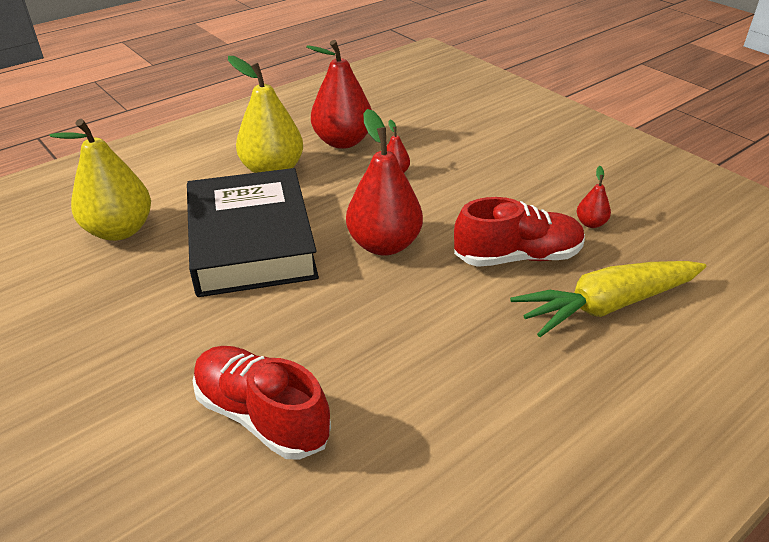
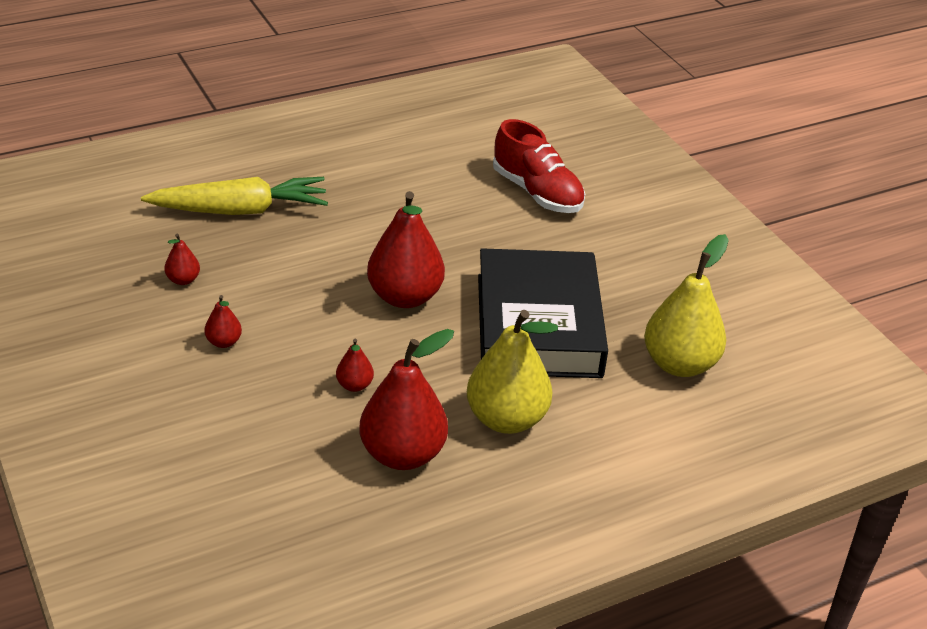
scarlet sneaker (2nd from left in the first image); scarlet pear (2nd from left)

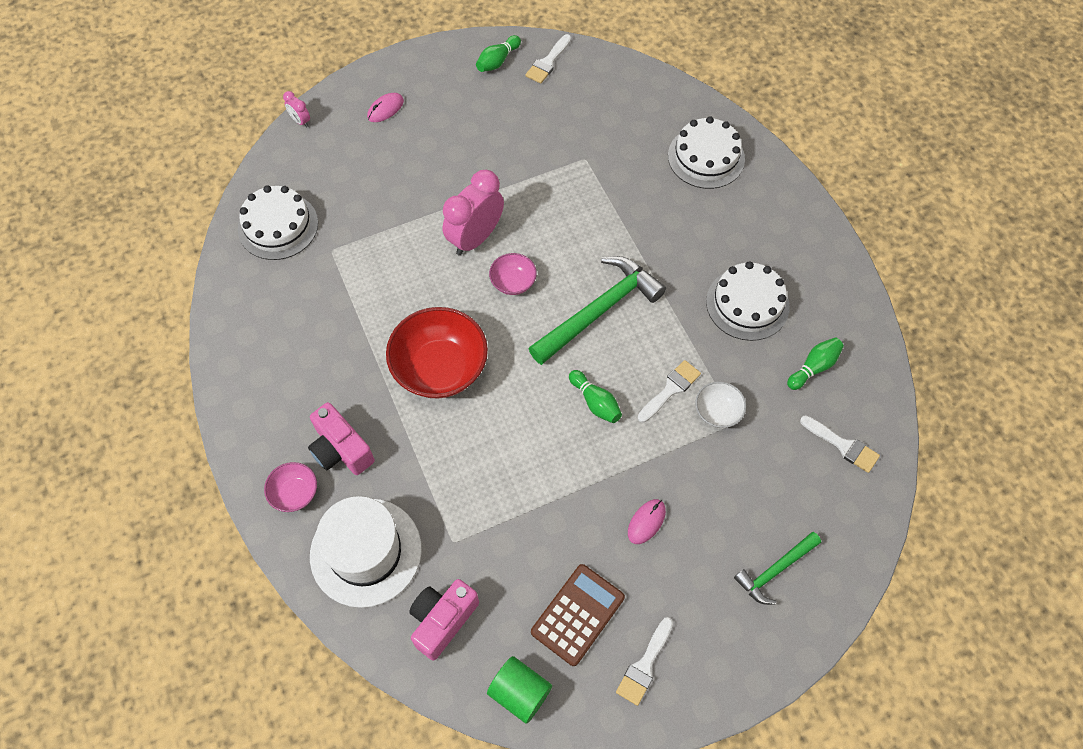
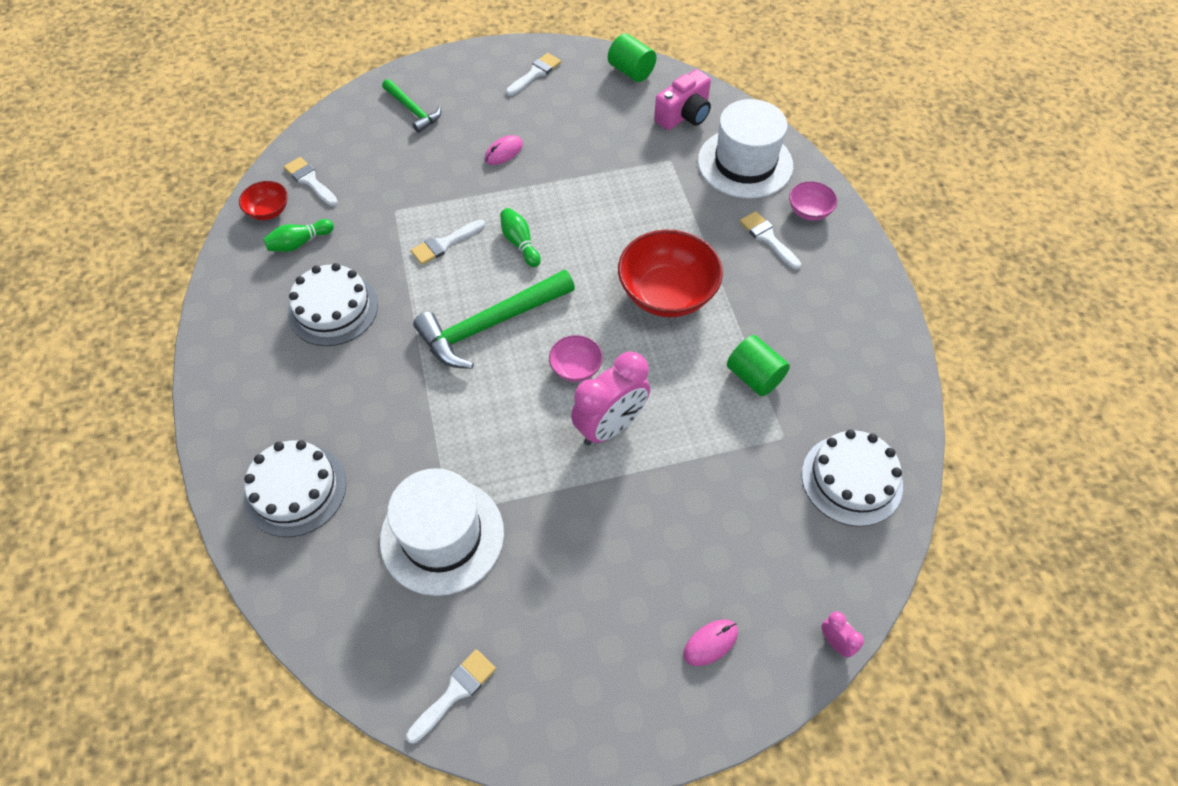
green skittle (1st from left in the first image); snow-white deep dish; snow-white brush (5th from left); green claw hammer (1st from left); brown calculator; scarlet deep dish (1st from left); green solid cylinder (2nd from left); snow-white tall hat (1st from left)

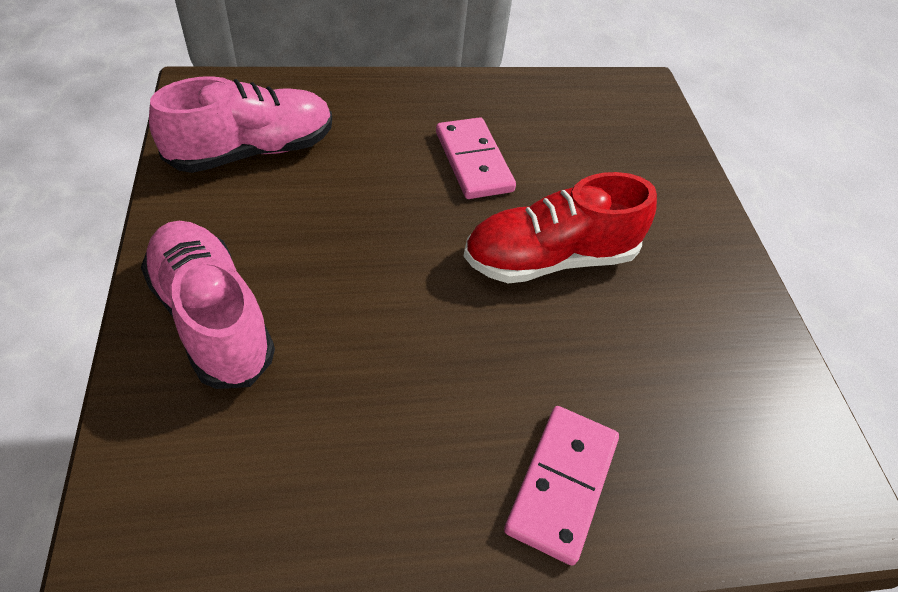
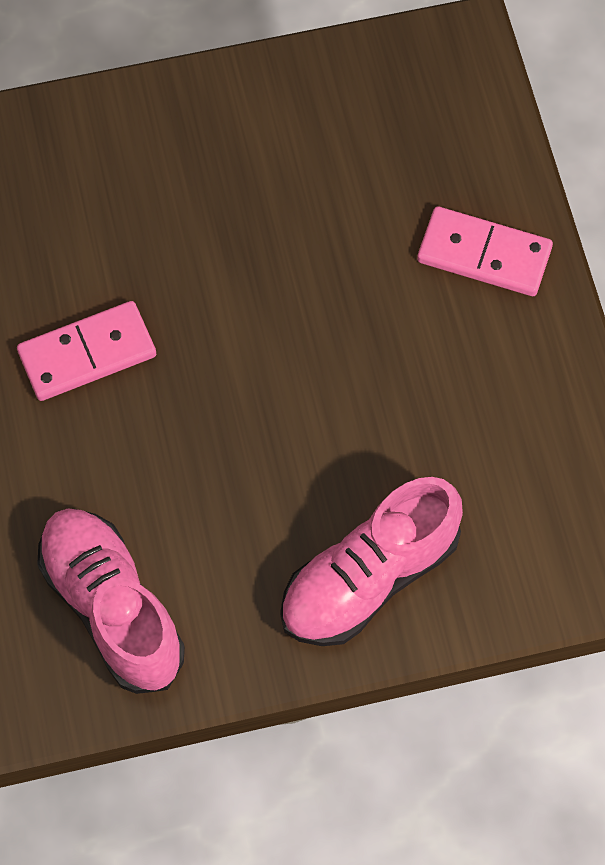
scarlet sneaker

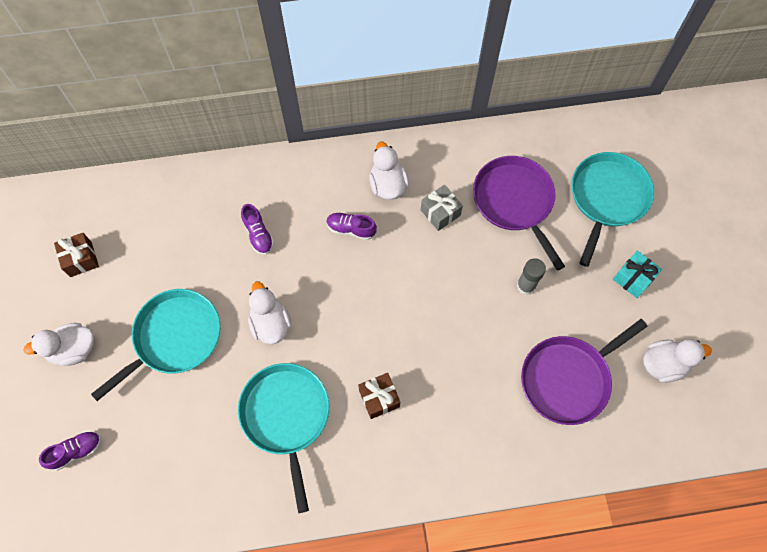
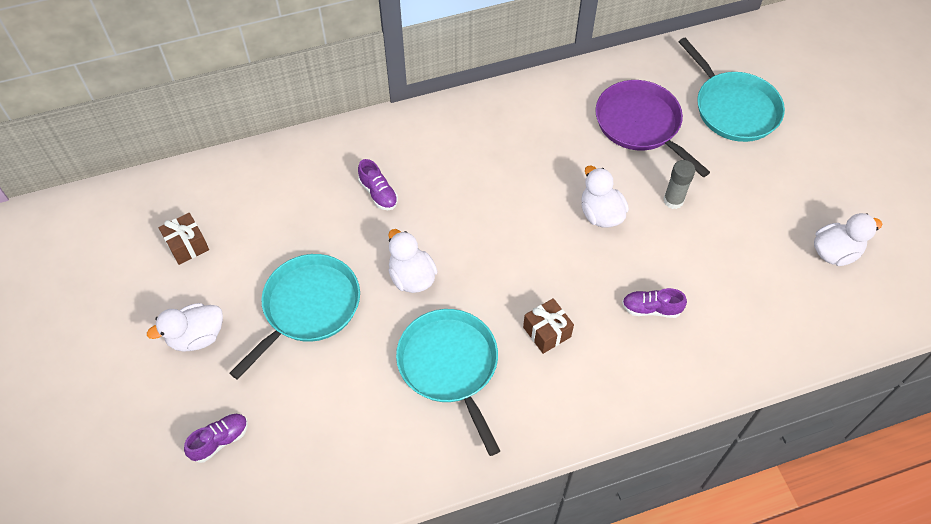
snow-white duck (3rd from left); teal frying pan (3rd from left); ash-grey present; purple sneaker (3rd from left); teal present; purple frying pan (2nd from left in the first image)

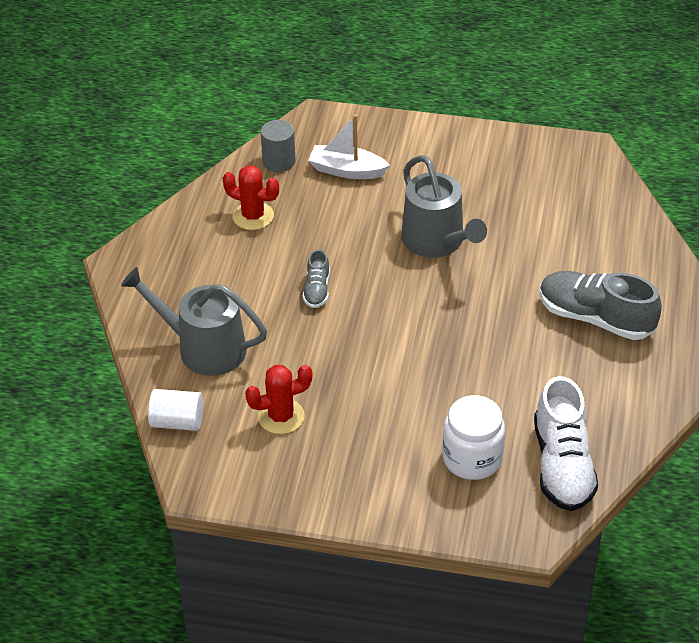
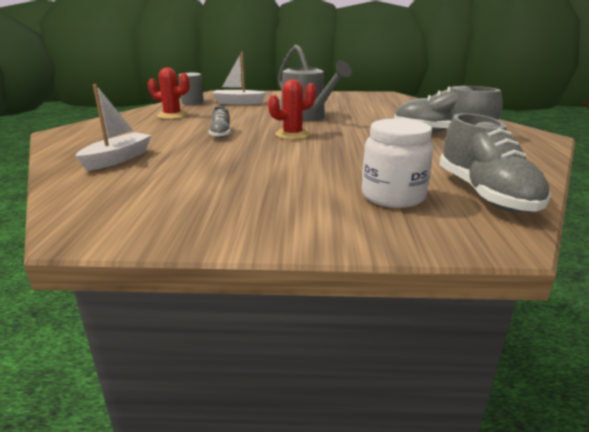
snow-white toy boat (1st from left); scarlet cactus (2nd from left); ash-grey sneaker (3rd from left); snow-white solid cylinder

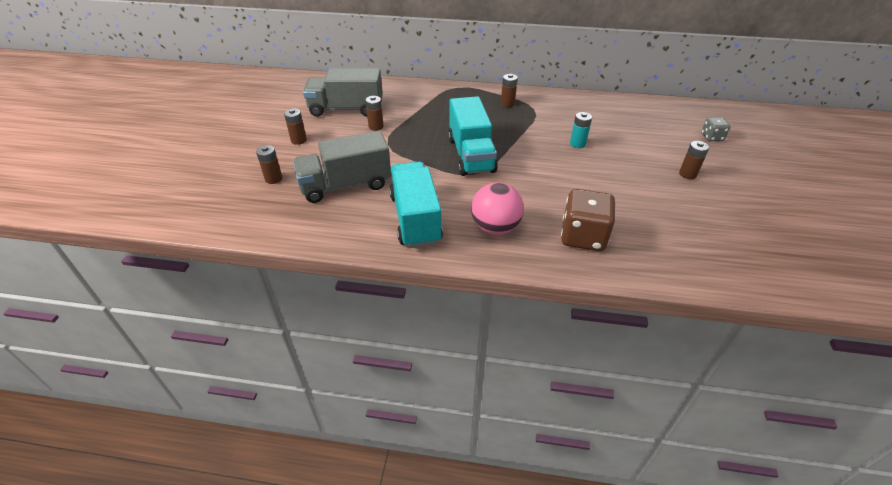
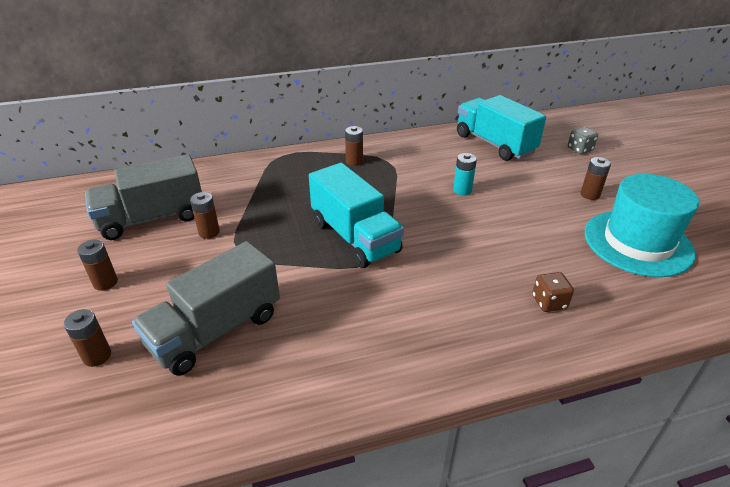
teal truck (2nd from left); rosy play ball; brown dice; teal tall hat

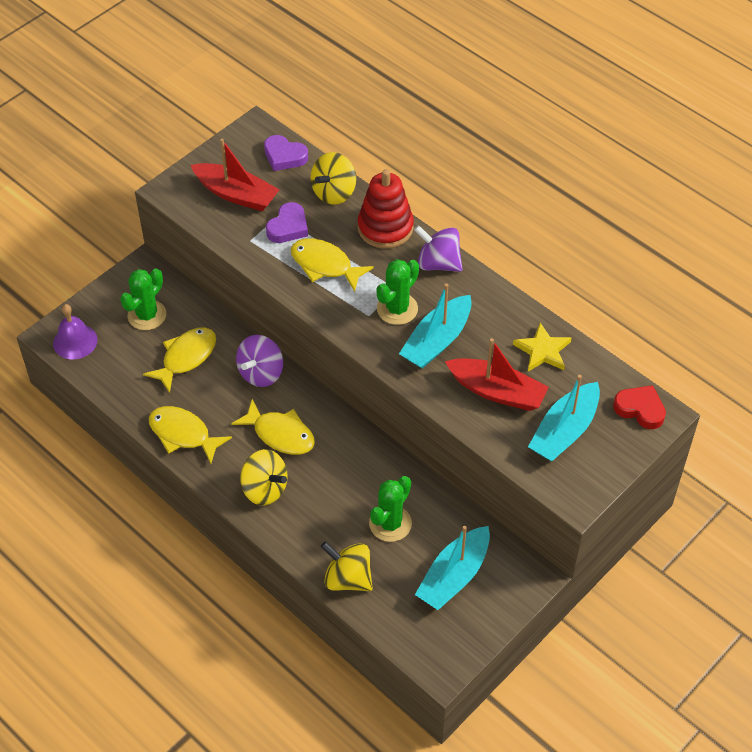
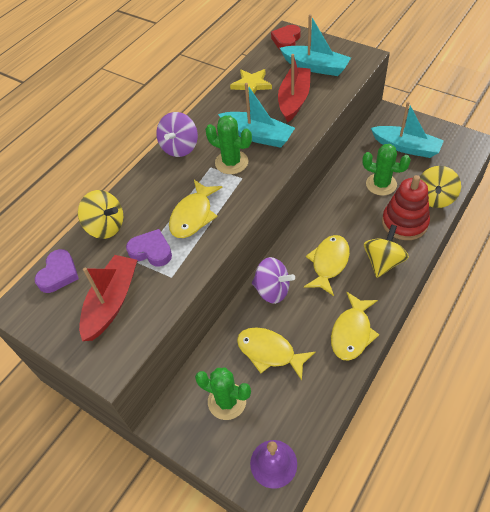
scarlet stacking toy

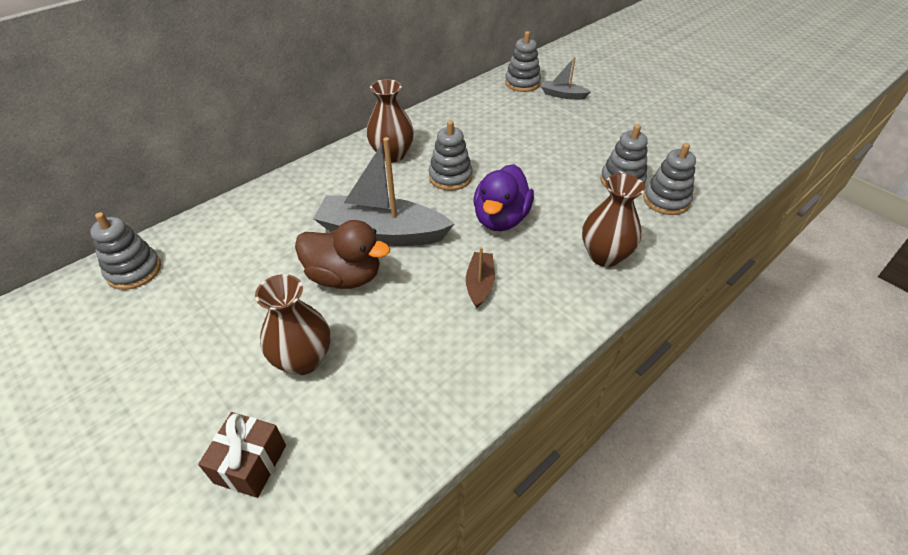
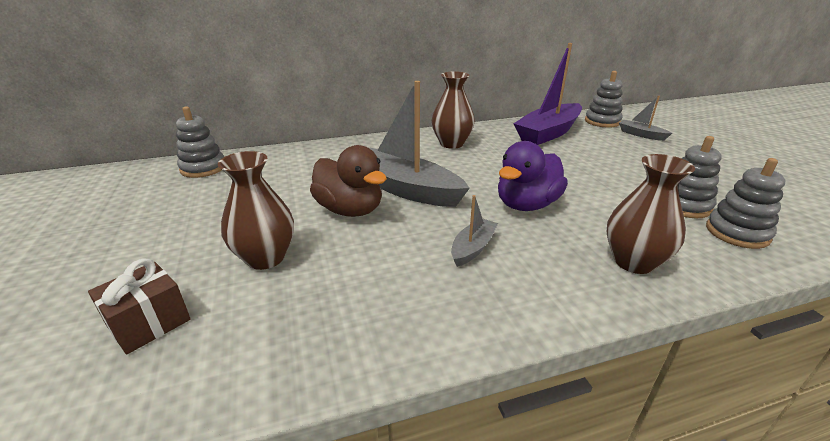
ash-grey stacking toy (2nd from left in the first image); ash-grey toy boat (2nd from left); purple toy boat

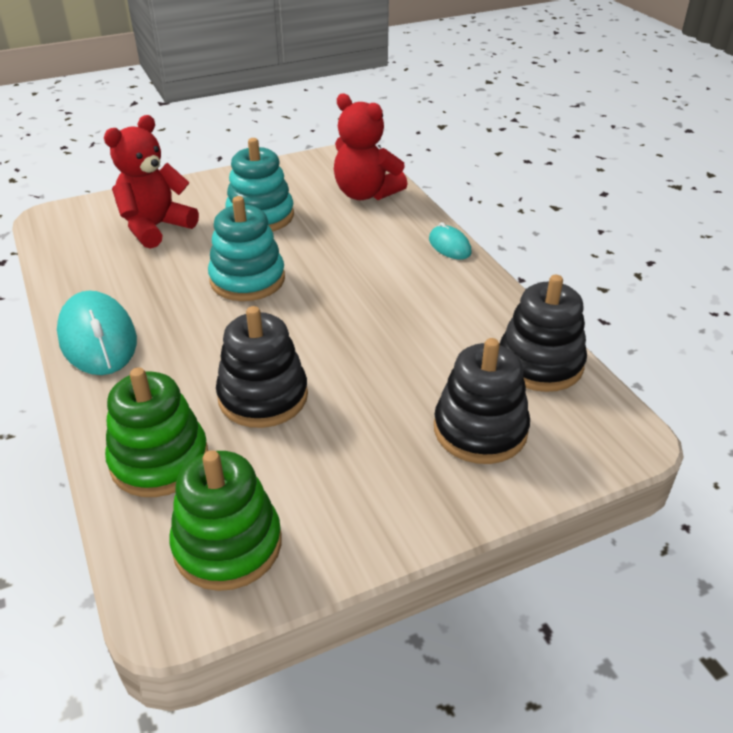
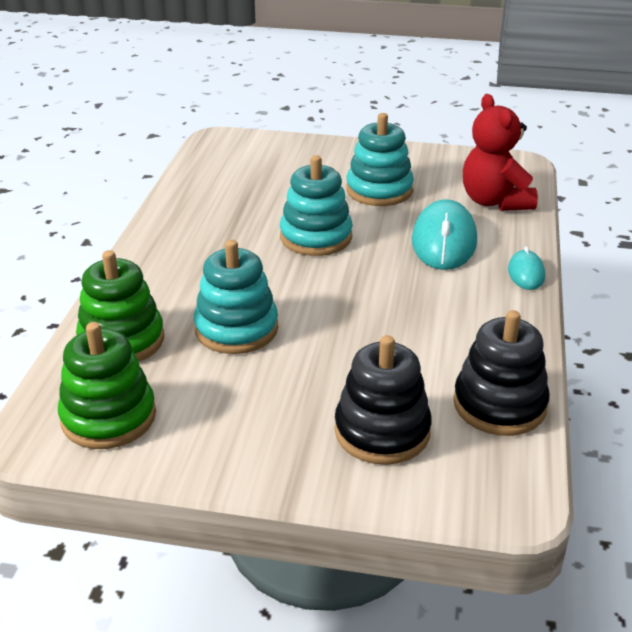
scarlet teddy bear (1st from left in the first image); teal mouse (1st from left); teal stacking toy (1st from left)

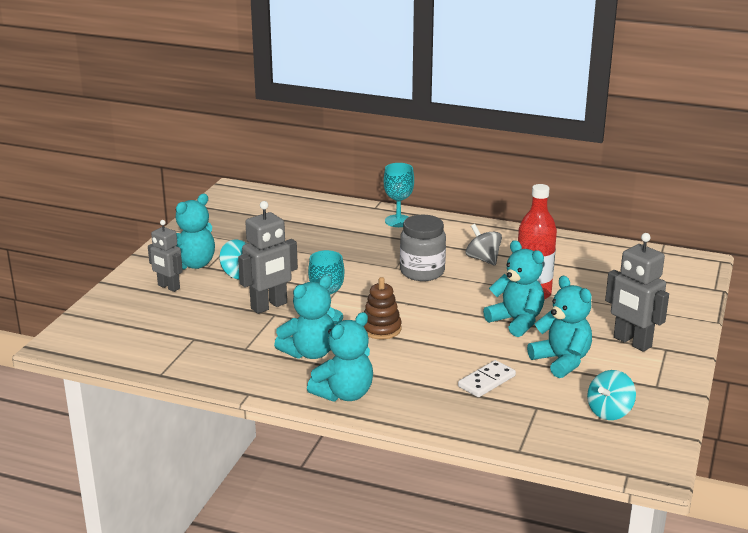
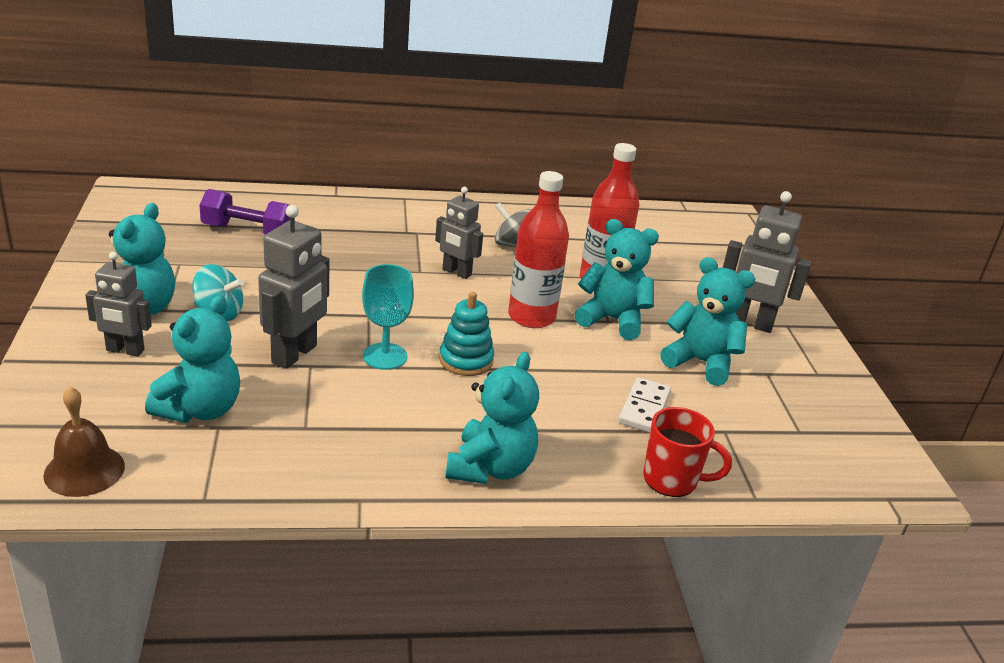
teal goblet (2nd from left in the first image); ash-grey robot (3rd from left); teal teddy bear (2nd from left); teal stacking toy; teal spinning top (2nd from left in the first image); scarlet flask (1st from left); purple dumbbell; brown hand bell; scarlet mug

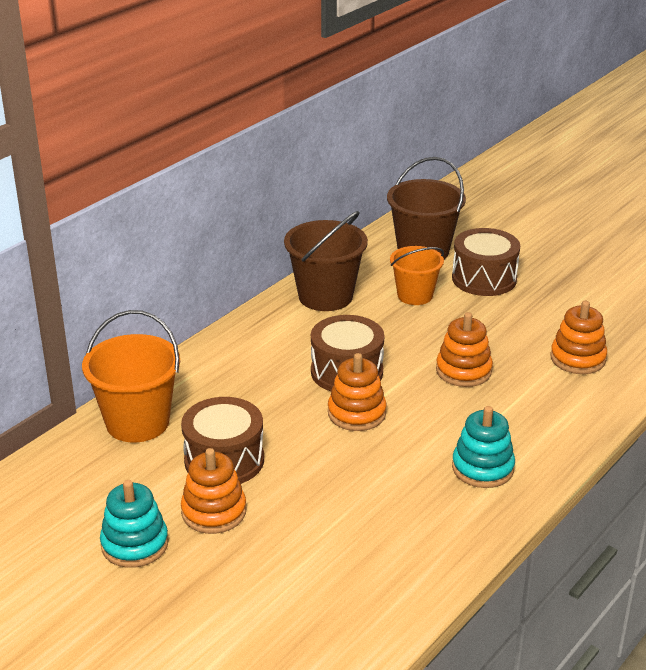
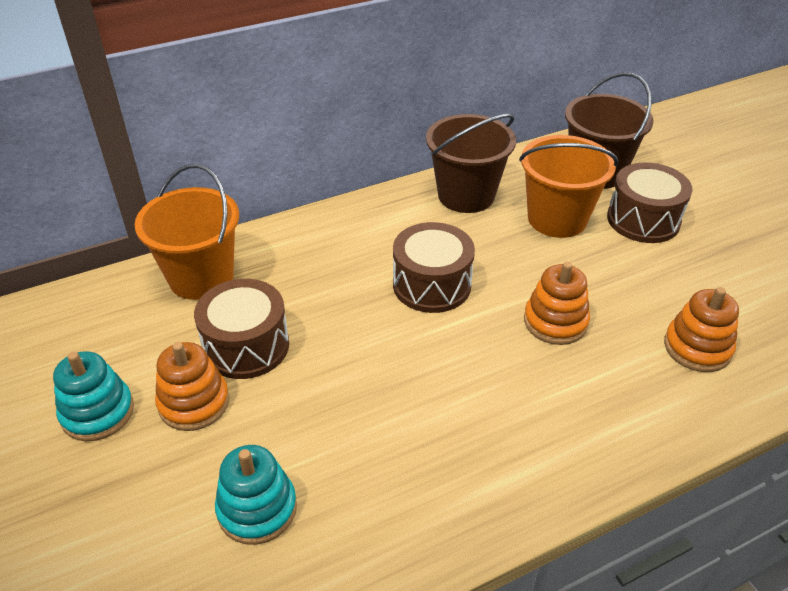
orange-coloured bucket (2nd from left); orange-coloured stacking toy (2nd from left in the first image); teal stacking toy (2nd from left)

